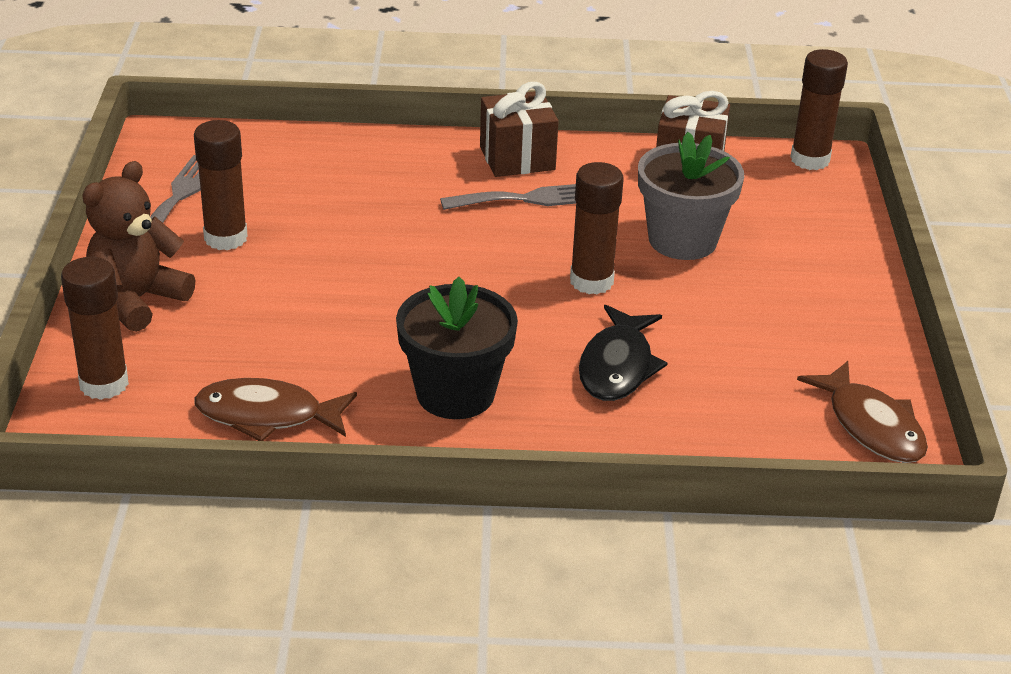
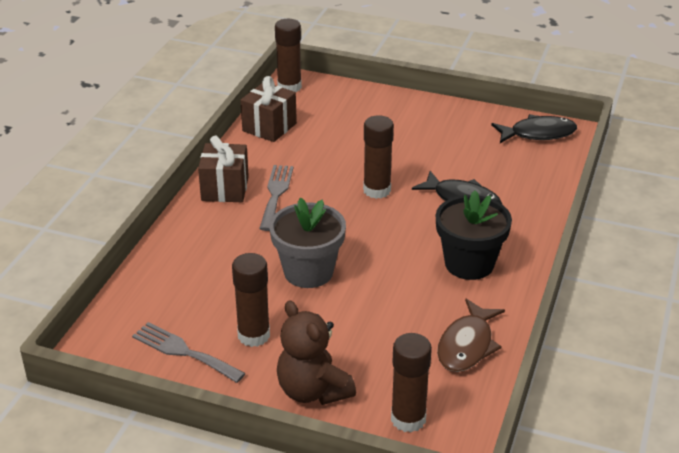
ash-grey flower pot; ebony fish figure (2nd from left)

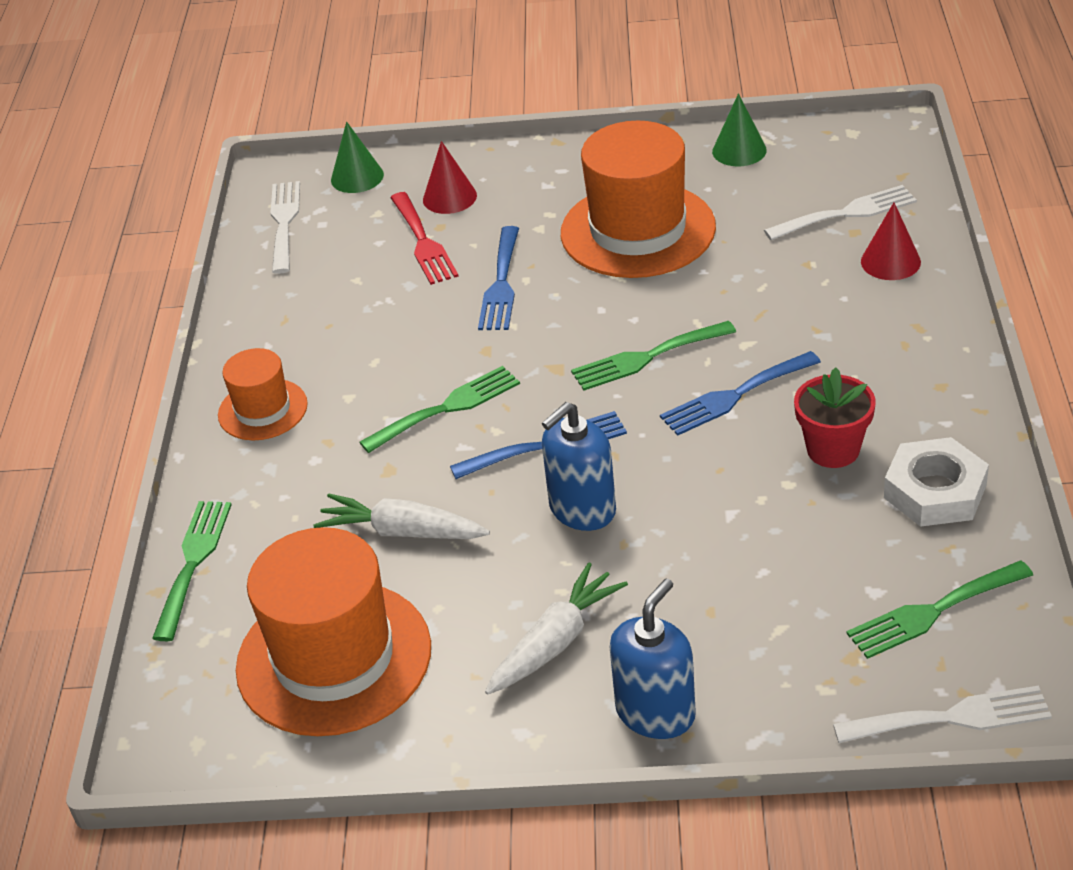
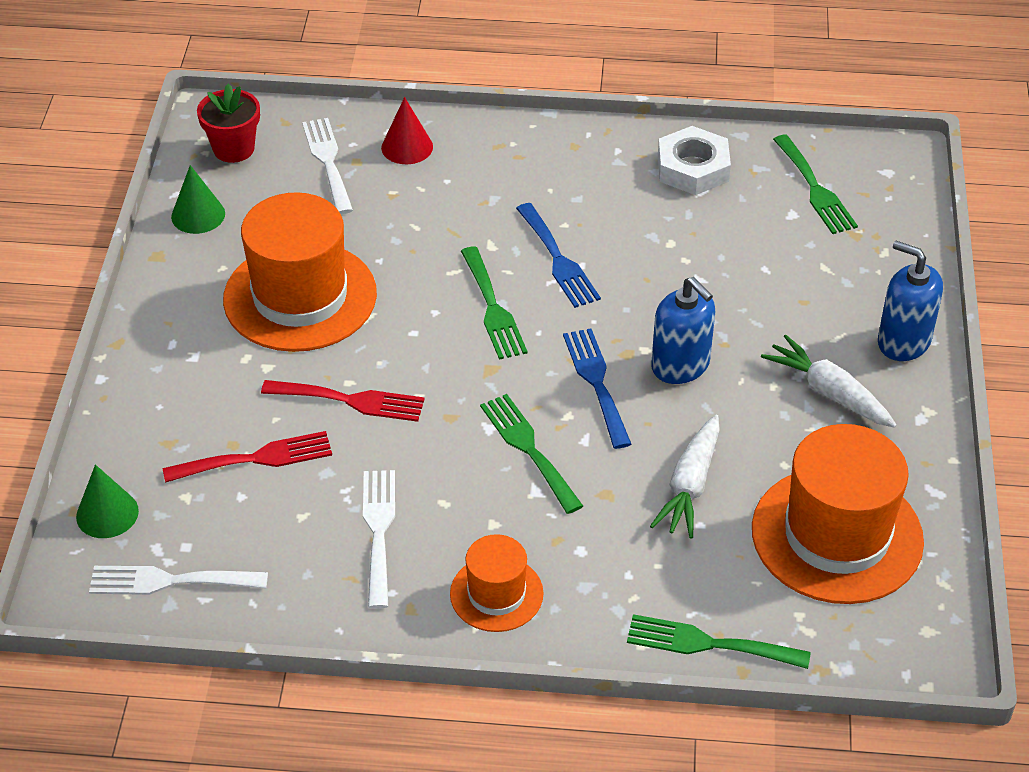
scarlet cone shape (1st from left in the first image); scarlet dinner fork (2nd from left); scarlet flower pot; snow-white dinner fork (3rd from left)

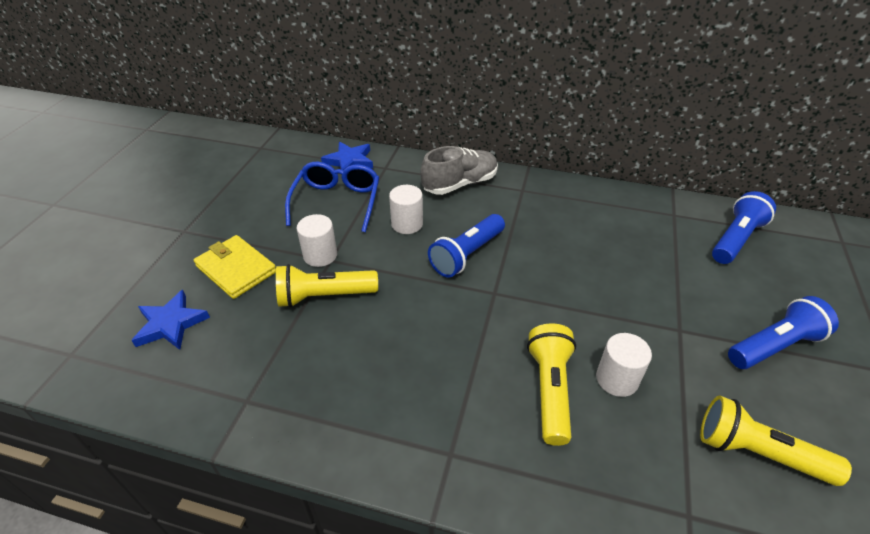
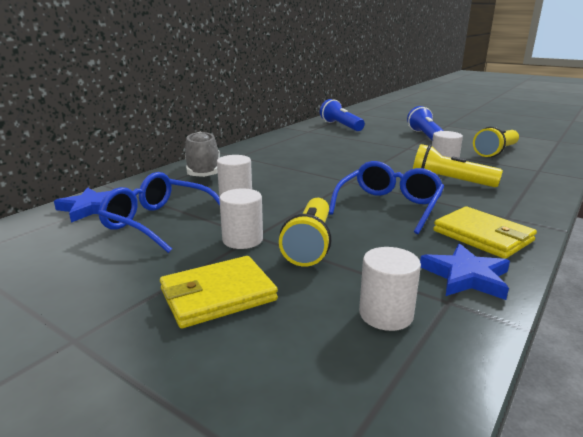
cobalt pocket torch (1st from left in the first image); cobalt star (2nd from left); cobalt spectacles (2nd from left); yellow card wallet (2nd from left); snow-white solid cylinder (3rd from left)

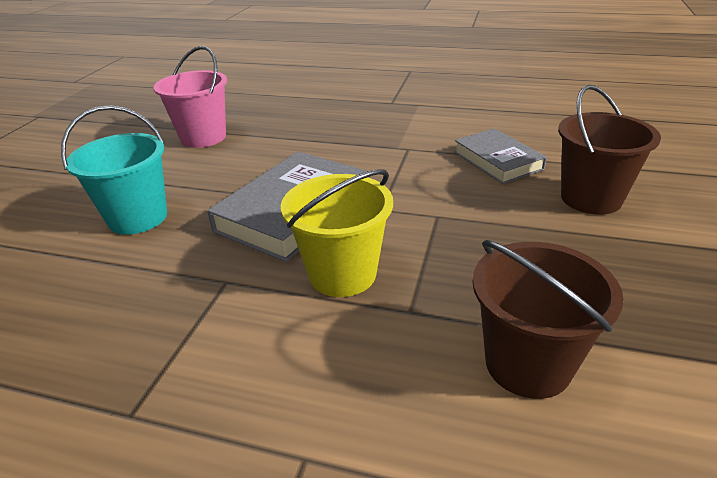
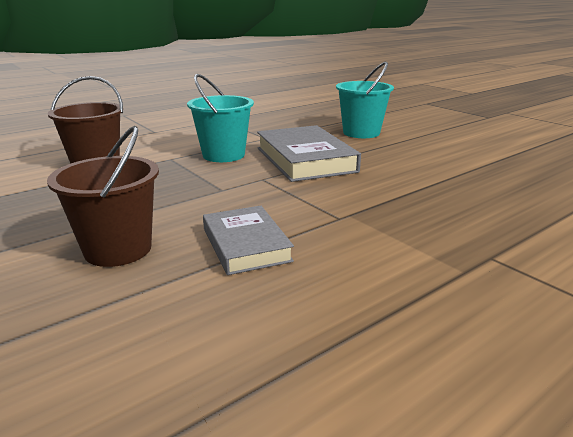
rosy bucket; ash-grey hardback (1st from left); teal bucket (1st from left)

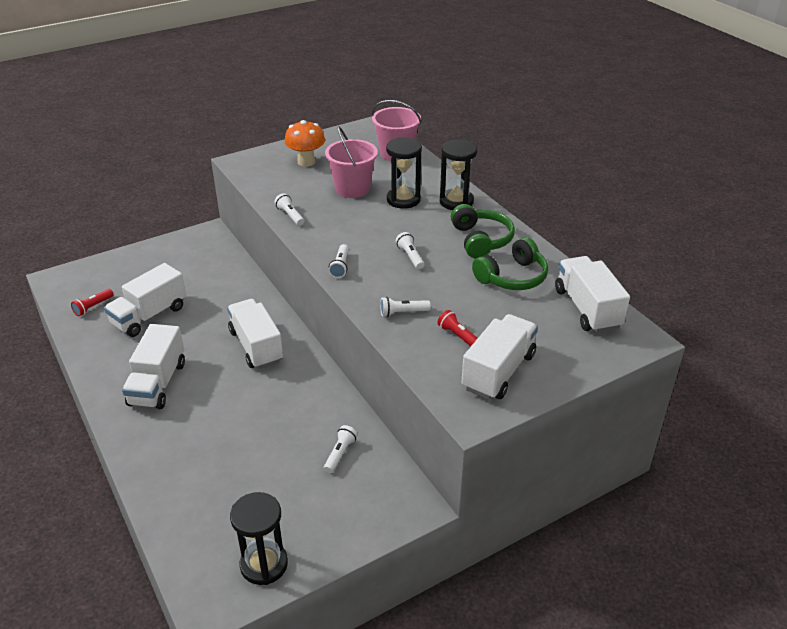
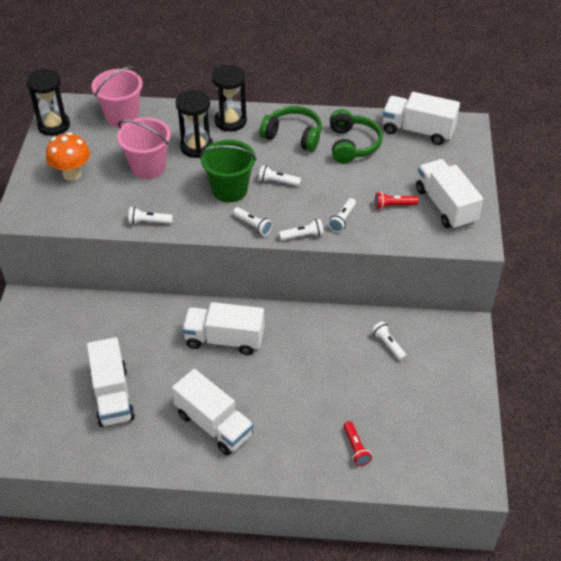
scarlet pocket torch (1st from left); ebony hourglass (1st from left); green bucket; snow-white pocket torch (4th from left)

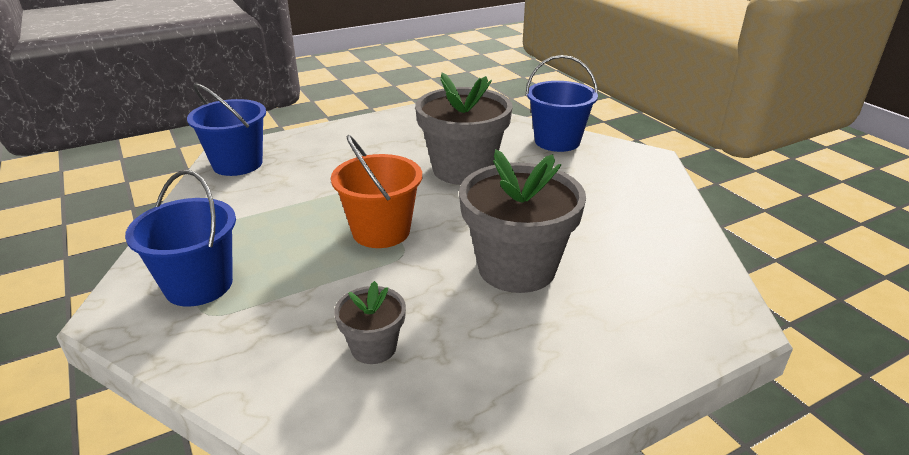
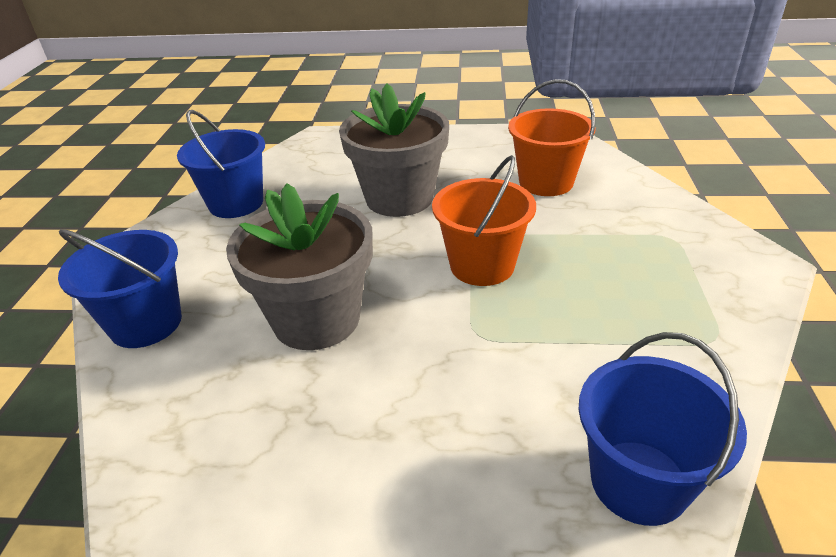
cobalt bucket (2nd from left); orange-coloured bucket (2nd from left)

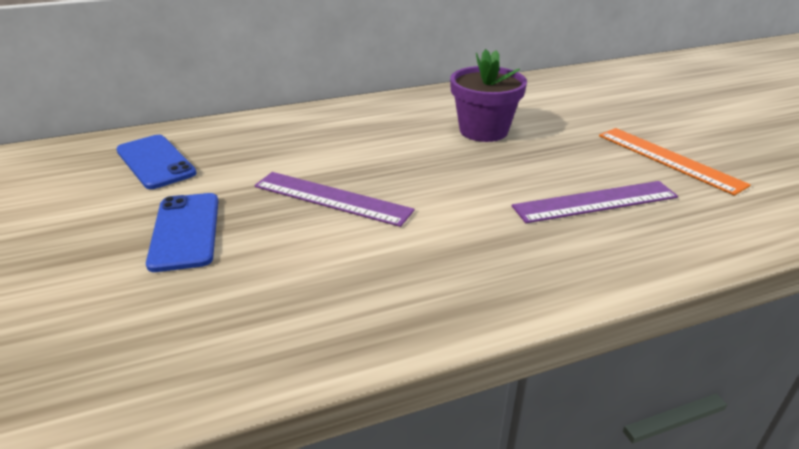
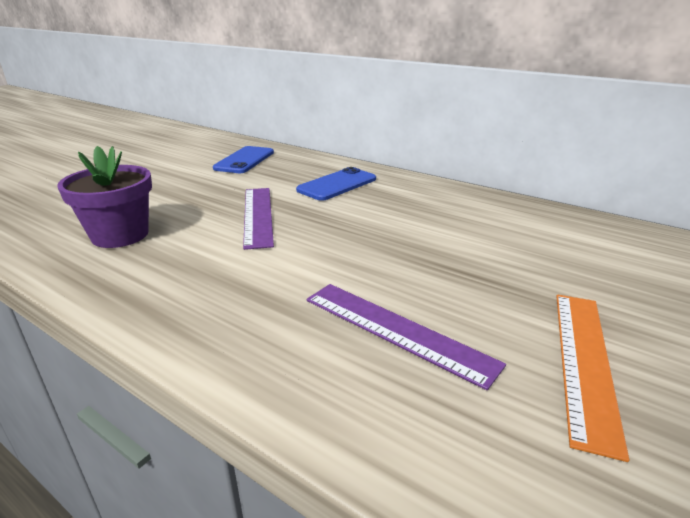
purple flower pot; cobalt smartphone (2nd from left)

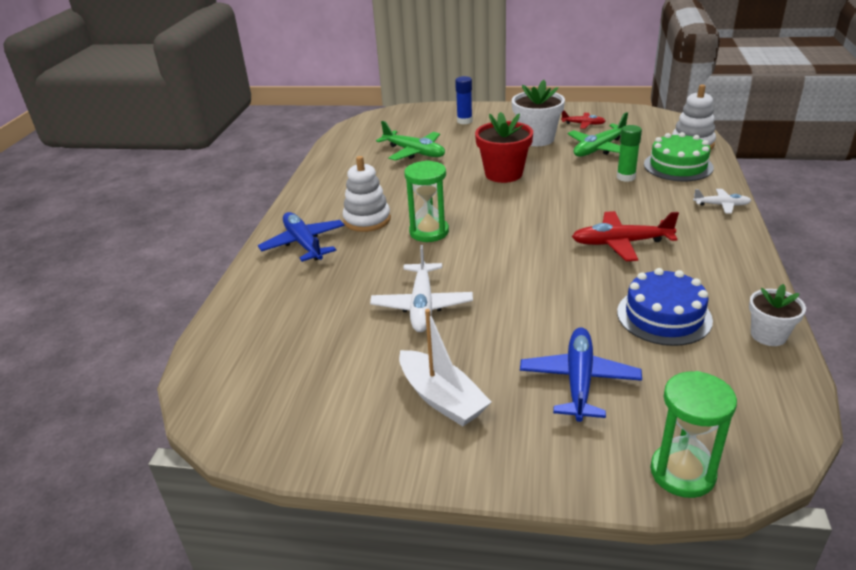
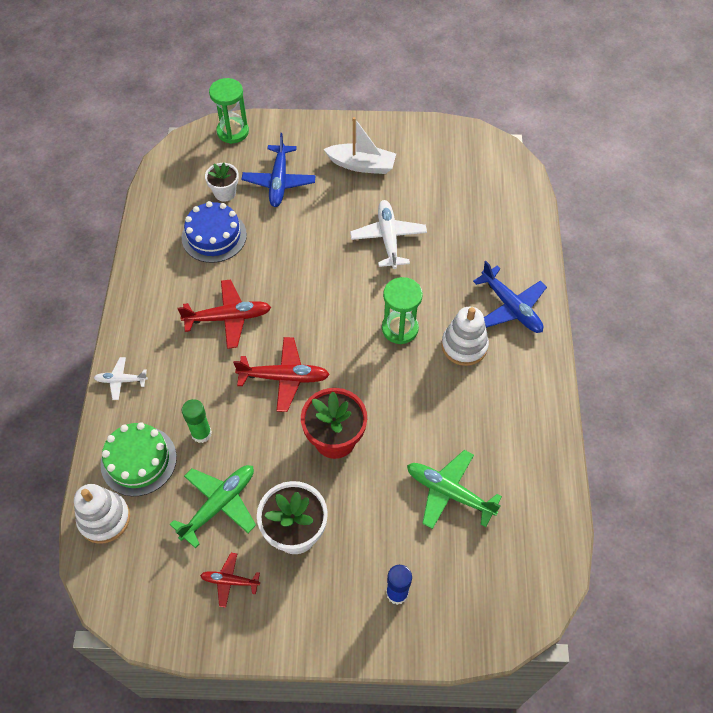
snow-white flower pot (1st from left); snow-white toy boat; scarlet aeroplane (3rd from left)

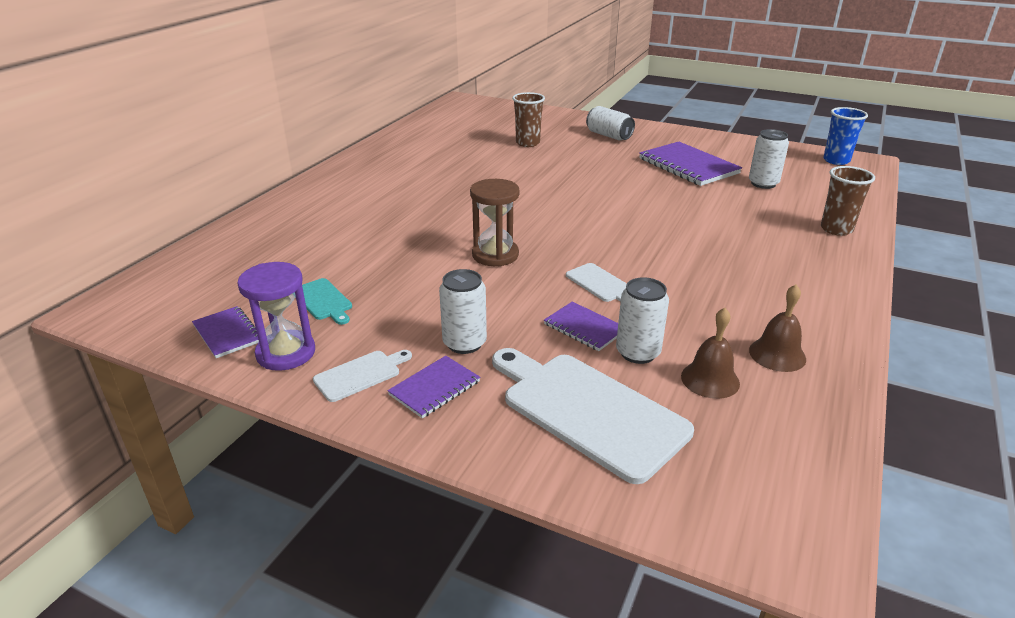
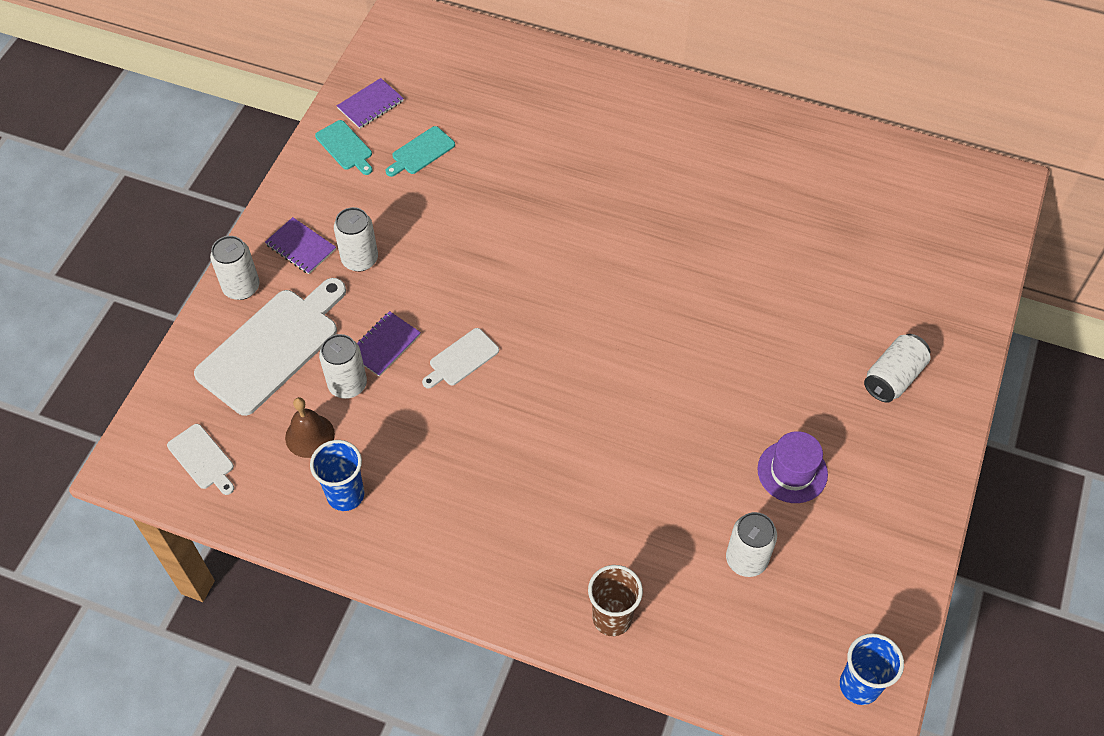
brown tumbler (1st from left in the first image); purple tall hat; brown hourglass; teal cutting board (1st from left); cobalt tumbler (1st from left); snow-white cutting board (1st from left); snow-white can (1st from left)

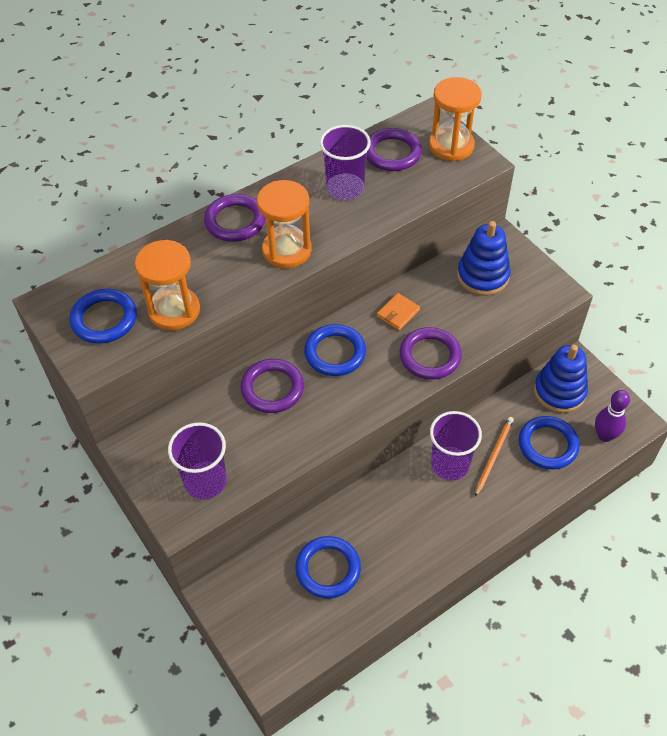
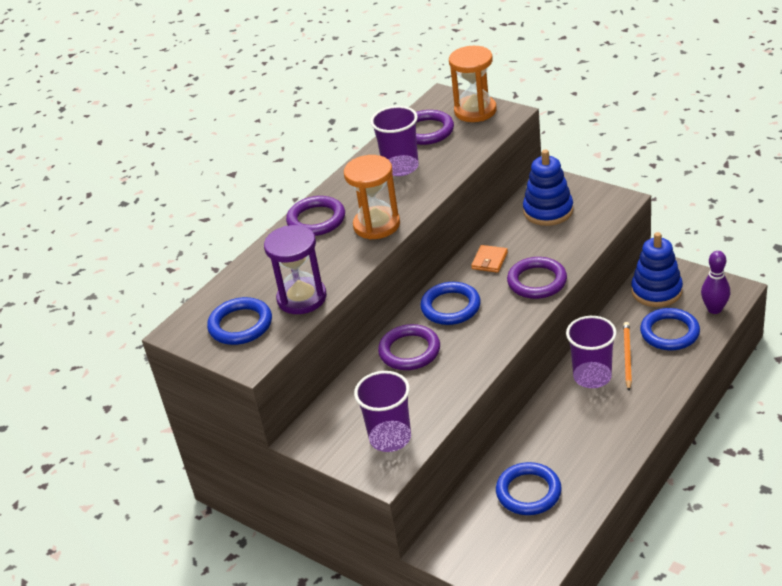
purple hourglass

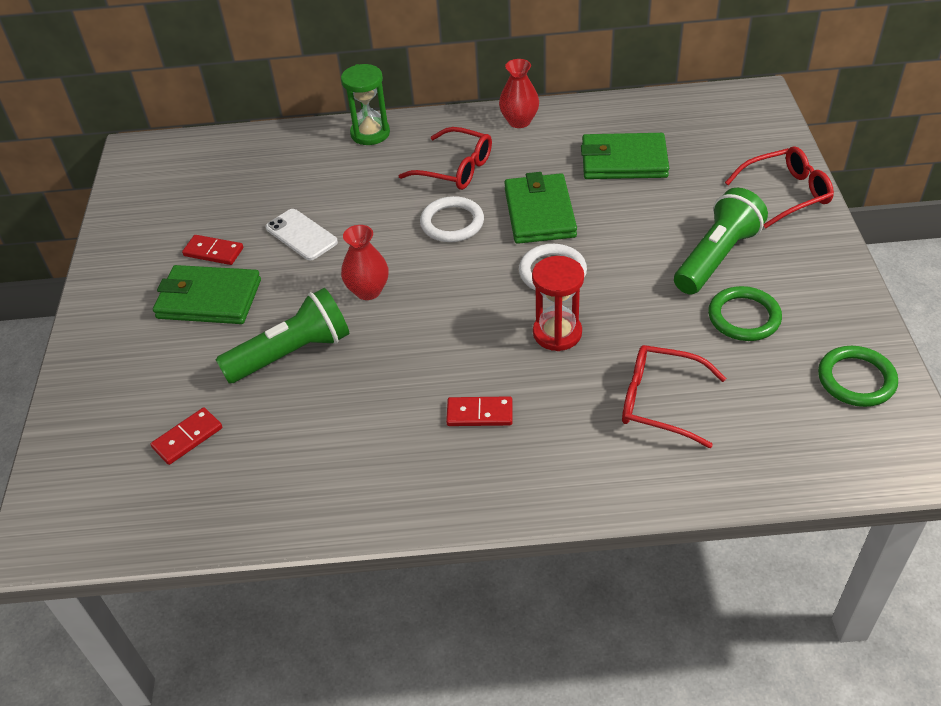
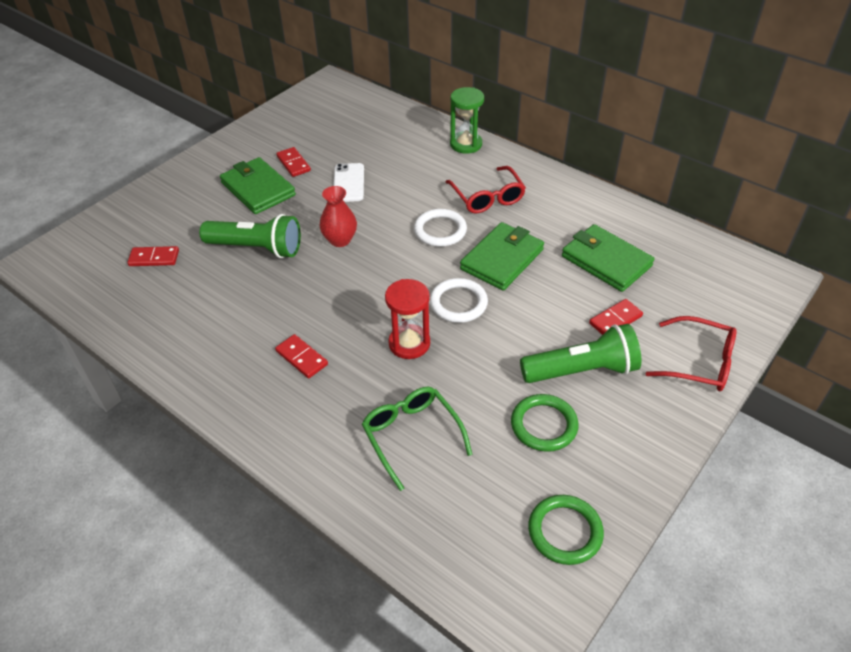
scarlet vase (2nd from left in the first image); green spectacles; scarlet domino tile (4th from left)

